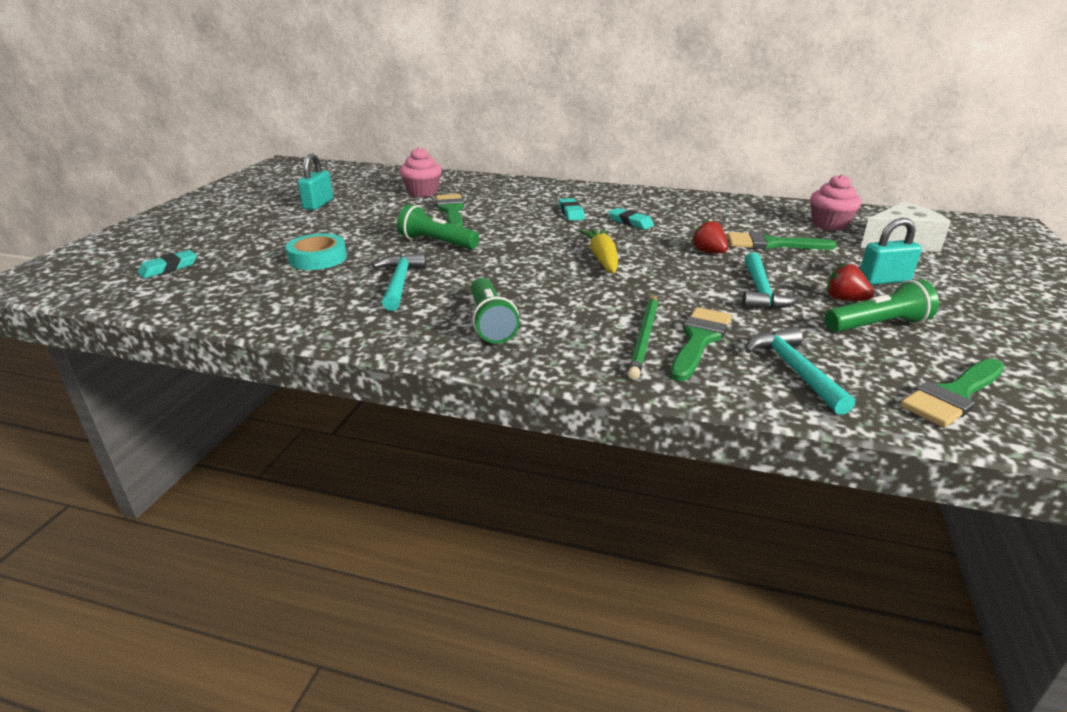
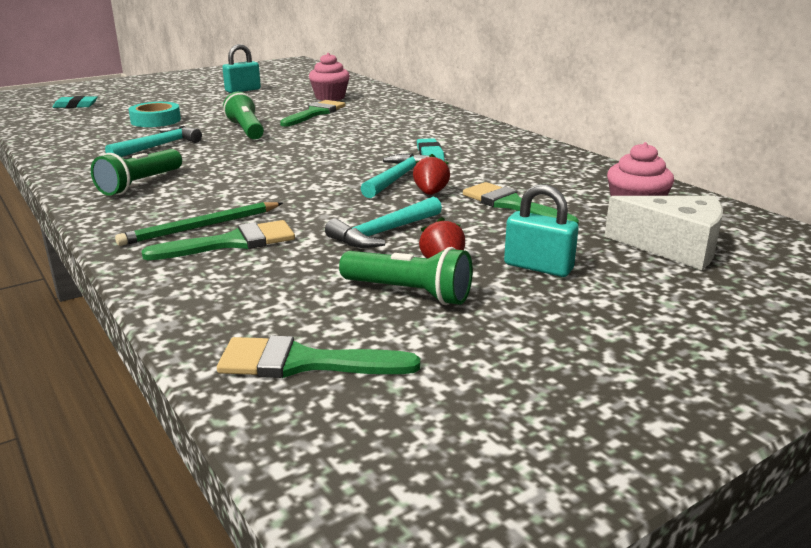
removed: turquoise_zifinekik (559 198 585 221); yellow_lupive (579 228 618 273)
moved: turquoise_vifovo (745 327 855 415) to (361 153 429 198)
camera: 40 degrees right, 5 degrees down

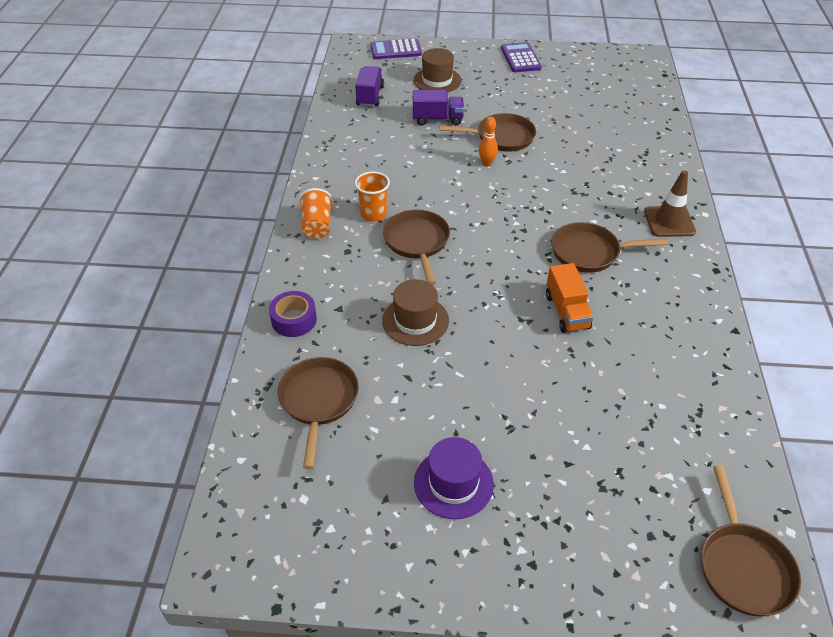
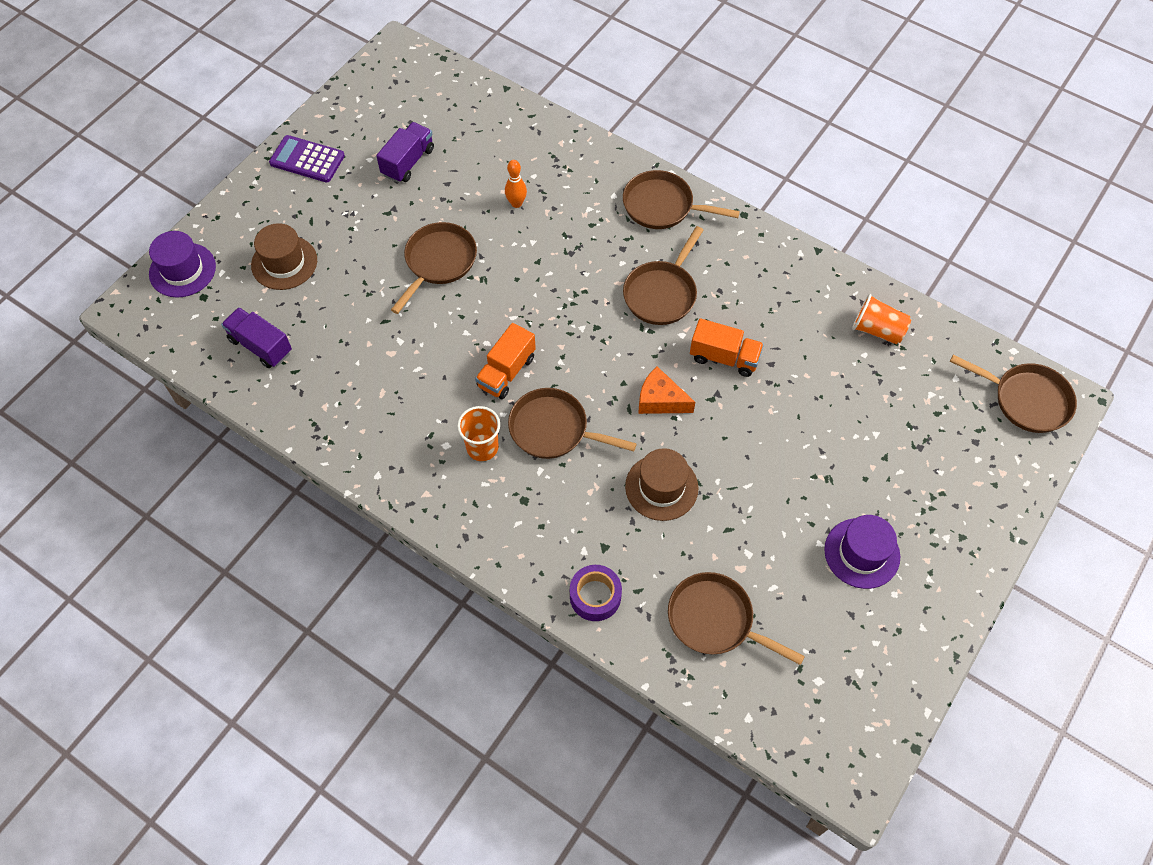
added: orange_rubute (475 323 536 399); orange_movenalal (638 367 695 414)
moved: purple_rubute (413 90 464 126) to (376 122 434 183); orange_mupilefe (479 117 498 167) to (505 160 527 208); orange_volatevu (298 188 333 239) to (852 294 911 344)
replaced: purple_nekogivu (370 38 422 59) to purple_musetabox (149 231 216 298); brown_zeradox (644 171 696 237) to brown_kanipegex (623 170 740 229)
camera: 60 degrees left, 15 degrees up

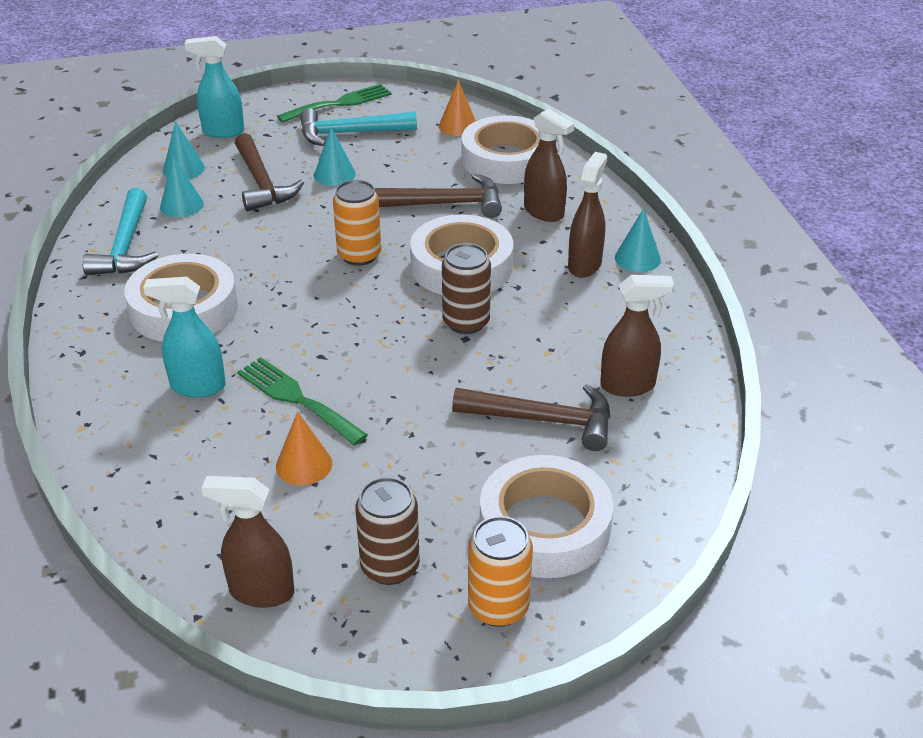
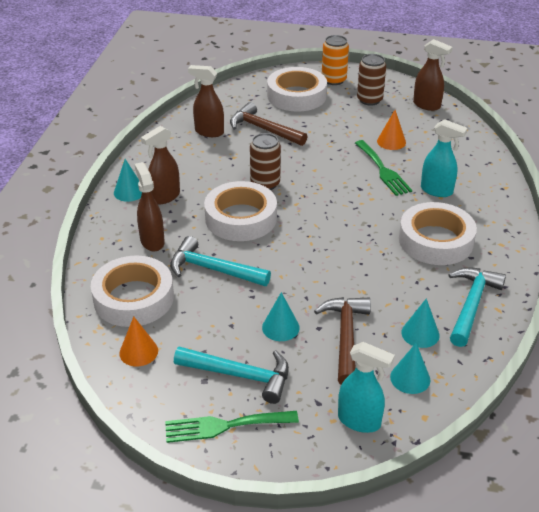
removed: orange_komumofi (333 180 381 266)
recoloured: brown_vifovo (374 174 502 218) to turquoise_vifovo (170 236 271 286)
camera: 155 degrees left, 0 degrees up

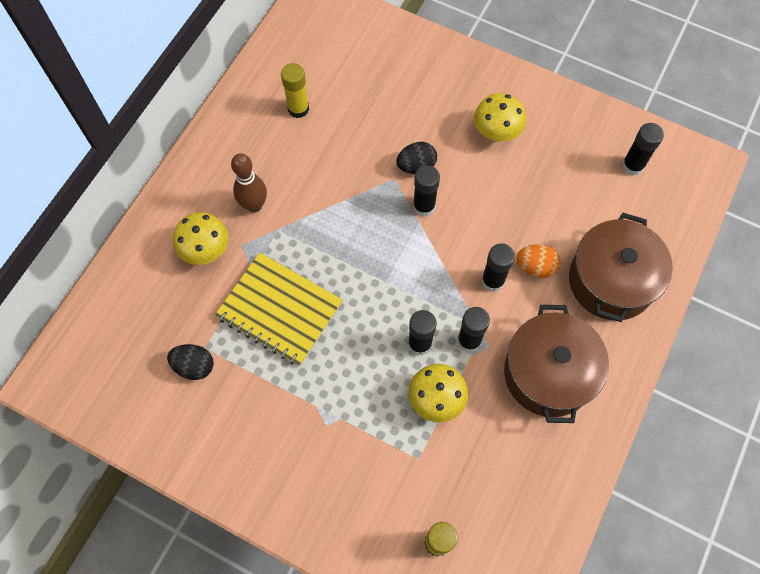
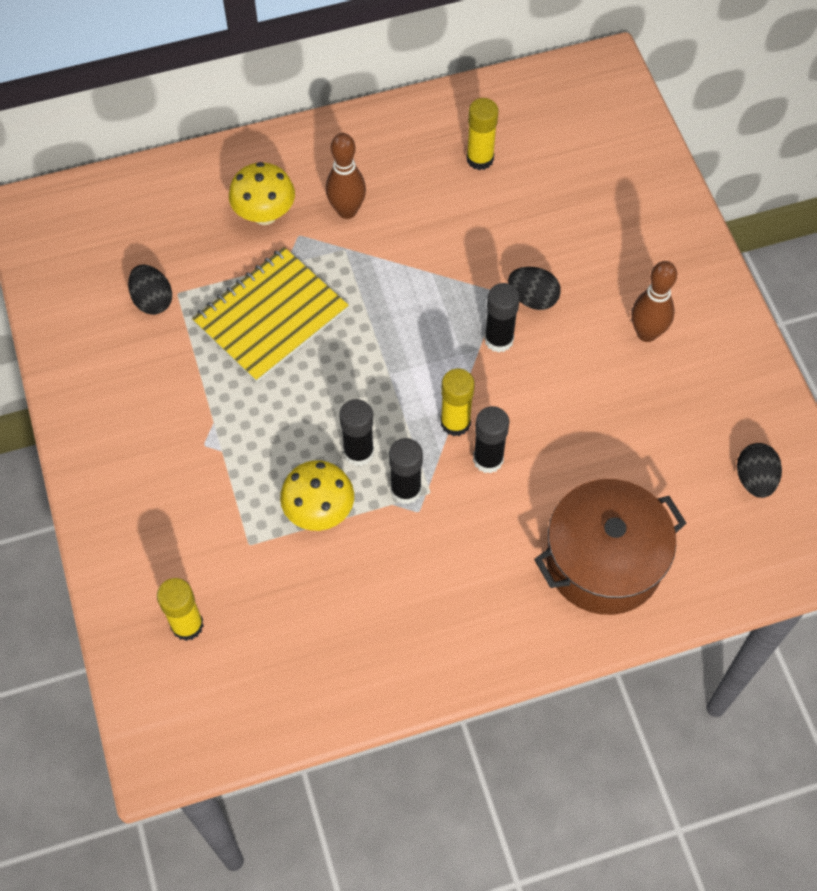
removed: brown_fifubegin (504 305 609 423); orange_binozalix (516 244 561 278)
added: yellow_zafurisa (441 369 475 436)
replaced: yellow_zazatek (474 93 526 142) to brown_mupilefe (631 261 677 342); black_zafurisa (622 123 664 176) to black_binozalix (737 443 782 498)
turned: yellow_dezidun (215 252 343 366) = (192 247 349 383) 60 degrees clockwise
camera: 45 degrees right, 5 degrees down

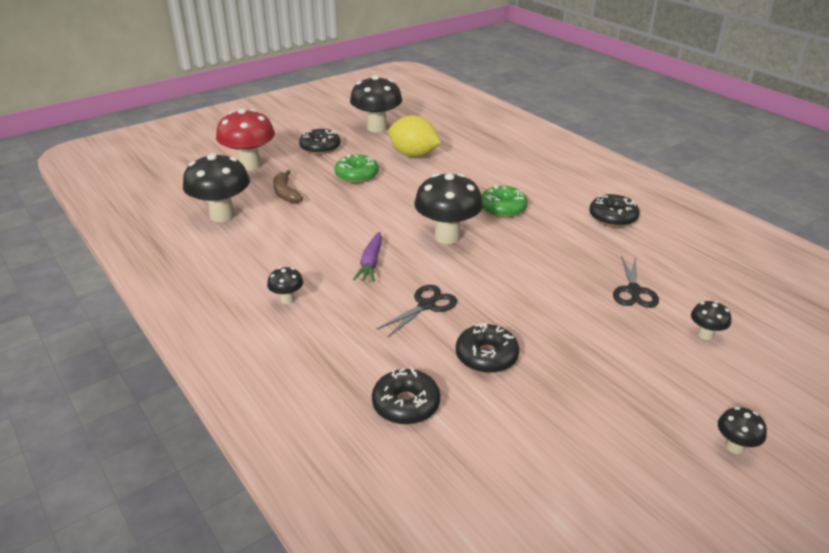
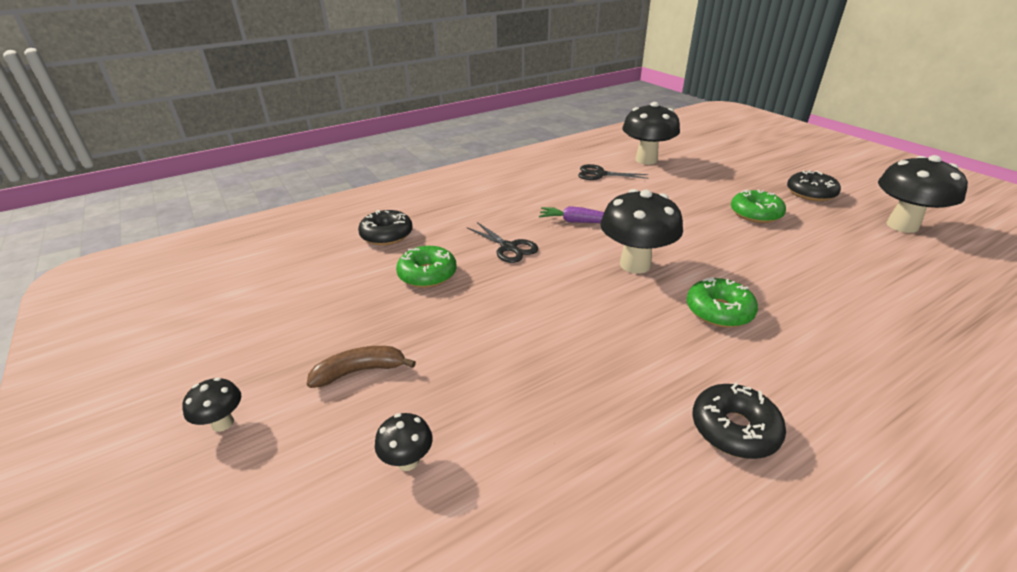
removed: red_zazatek (216 108 275 171); black_zazatek (267 267 303 304); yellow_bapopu (388 115 441 157)
moved: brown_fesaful (273 170 303 204) to (307 346 416 388); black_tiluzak (613 256 659 308) to (578 164 648 180)
recoloured: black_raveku (456 323 519 373) to green_raveku (396 246 457 288)
camera: 95 degrees right, 0 degrees up

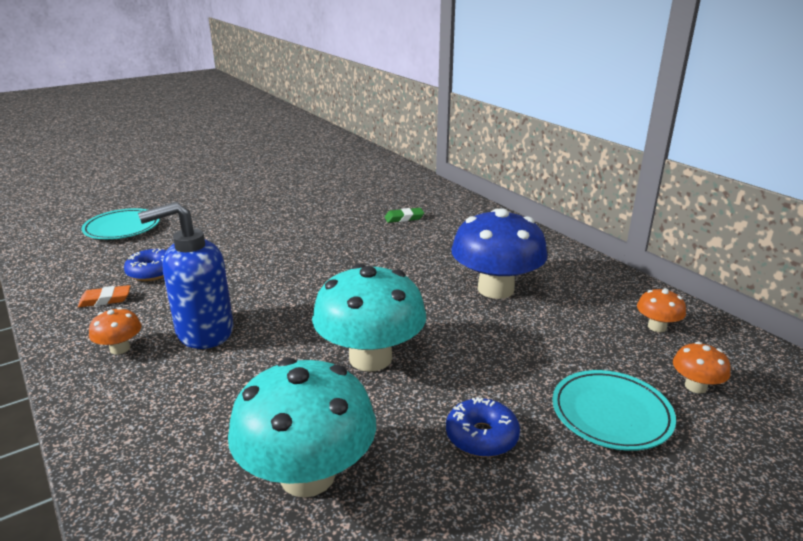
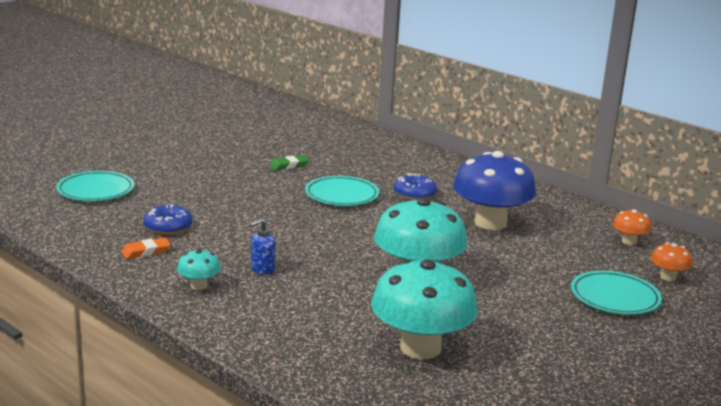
added: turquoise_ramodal (305 176 379 206)
moved: green_zifinekik (385 208 424 223) to (269 155 309 170); blue_raveku (446 397 520 457) to (394 173 437 200)
recoloured: orange_zazatek (89 307 141 354) to turquoise_zazatek (177 249 221 290)
resized: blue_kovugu (138 202 234 349) = (249 218 276 275) x0.45
camera: 15 degrees left, 5 degrees down

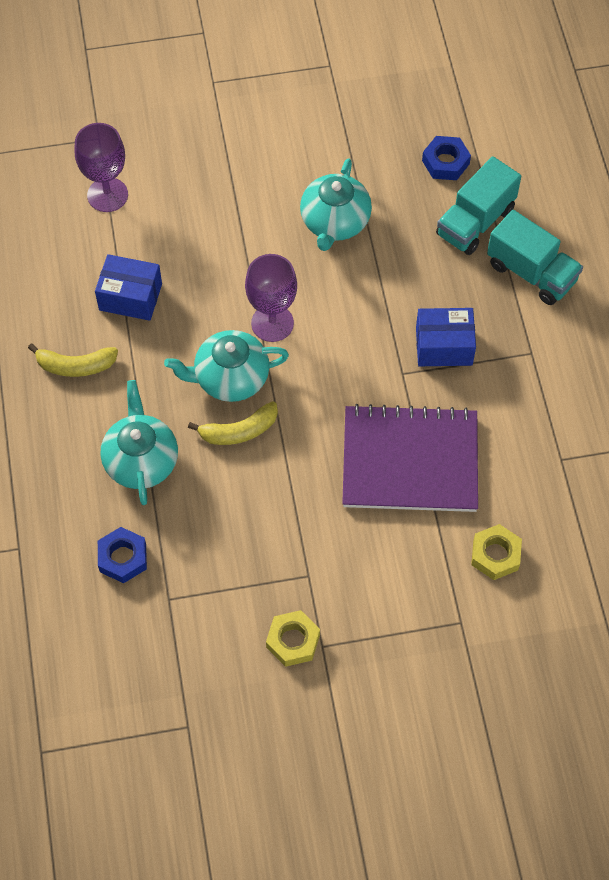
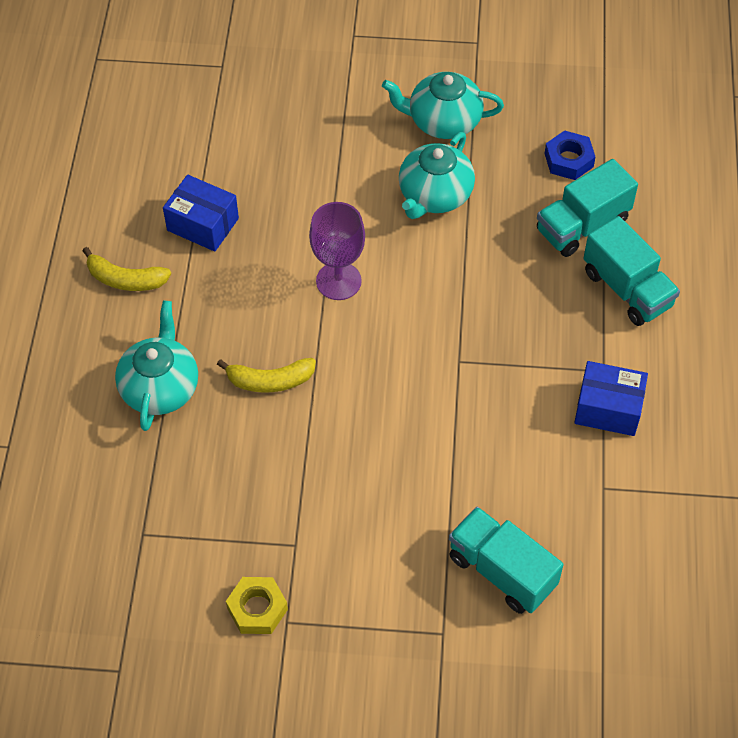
removed: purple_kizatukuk (75 123 128 212); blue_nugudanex (98 527 147 583); purple_dezidun (342 404 478 512)
moved: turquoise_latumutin (164 330 289 402) to (382 72 504 139); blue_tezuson (416 308 476 366) to (574 361 648 436)
replaced: yellow_nugudanex (471 524 522 580) to turquoise_rubute (449 507 564 614)
camera: 15 degrees right, 5 degrees down

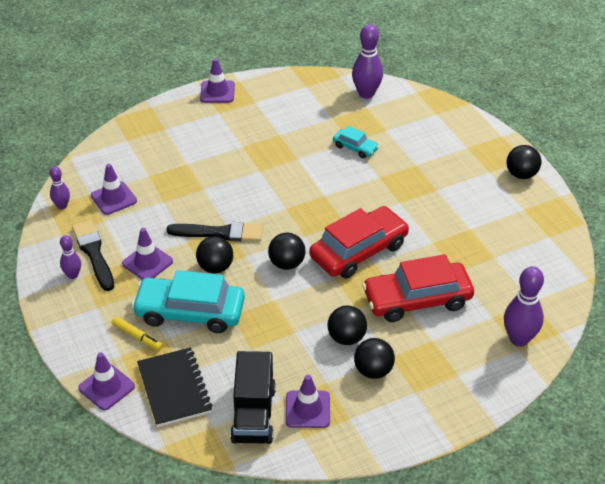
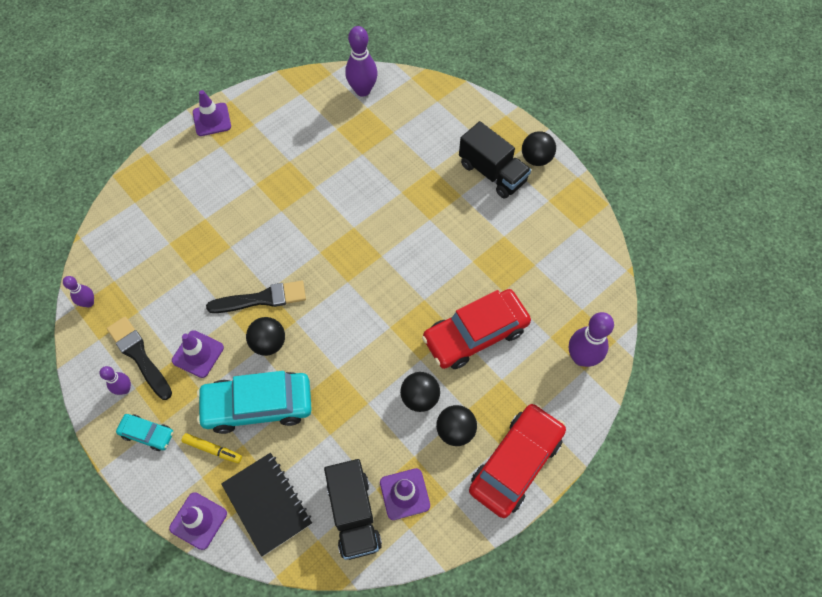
removed: purple_zeradox (91 164 137 215); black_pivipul (268 233 305 270)
added: black_rubute (459 121 531 199)
moved: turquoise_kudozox (333 126 379 158) to (116 414 174 451); red_kudozox (309 206 409 278) to (469 403 566 518)
camera: 15 degrees left, 20 degrees up

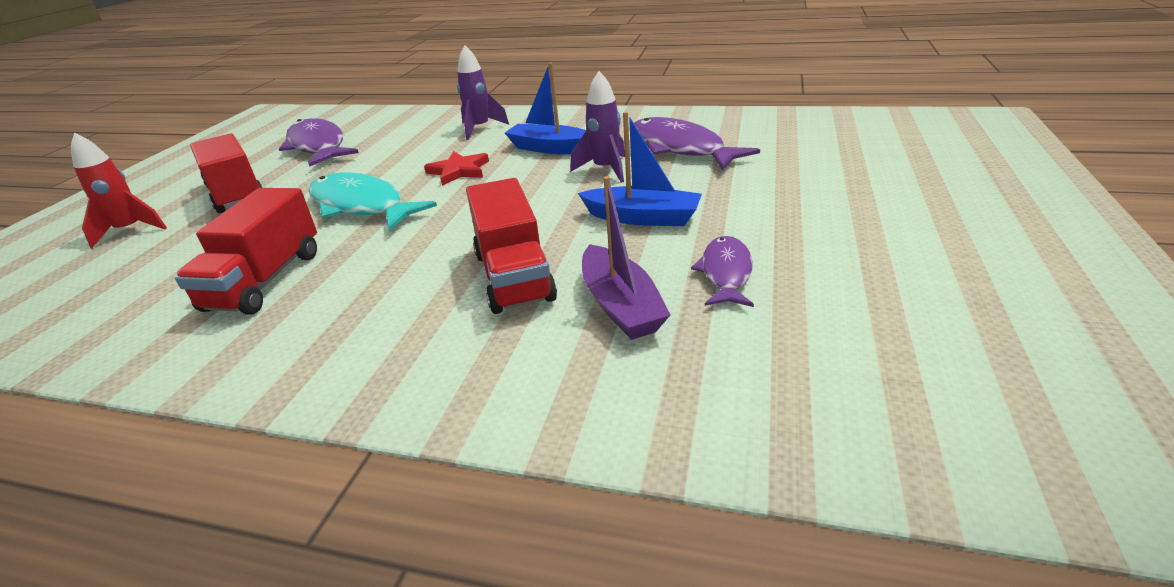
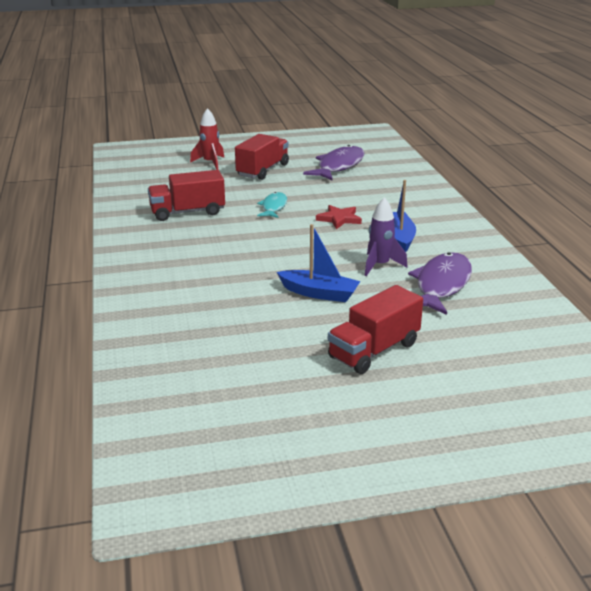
removed: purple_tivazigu (457 45 509 140); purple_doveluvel (582 176 671 340); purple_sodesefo (691 236 754 307)
moved: red_rubute (466 178 557 314) to (328 285 423 374)
turned: blue_doveluvel (578 112 702 226) = (277 224 360 302) 60 degrees counterclockwise
resized: turquoise_sodesefo (309 173 437 231) = (257 192 287 218) x0.58
camera: 60 degrees right, 5 degrees down

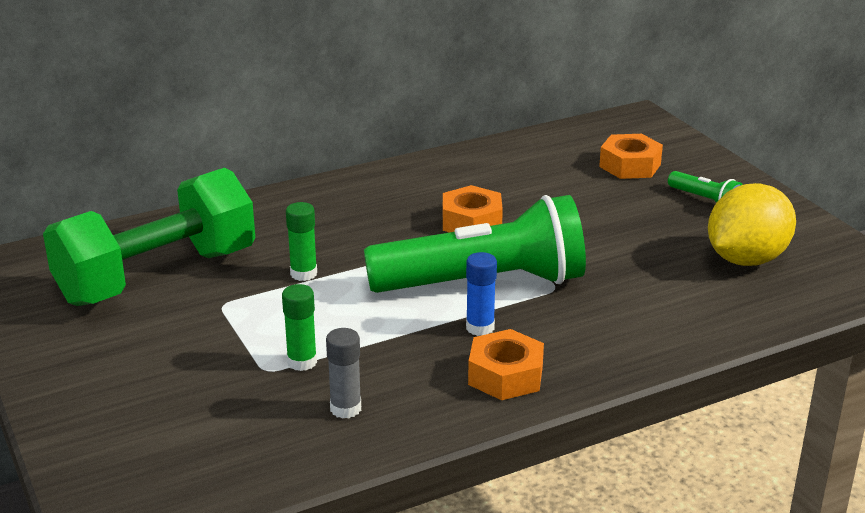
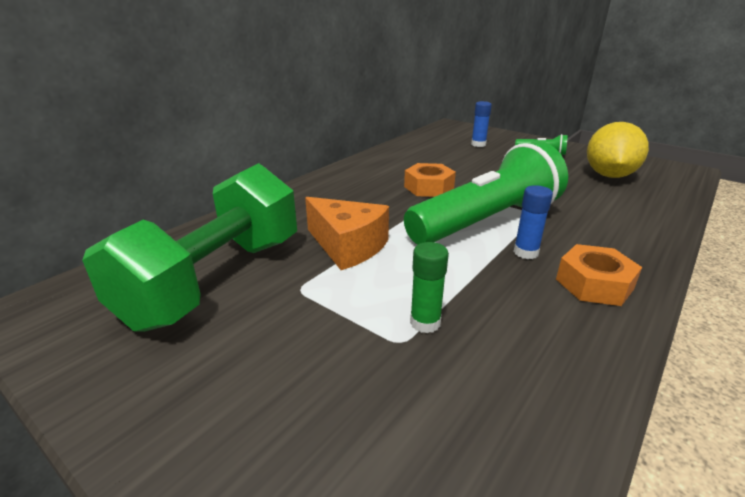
removed: grey_zafurisa (326 328 361 419)
replaced: green_zafurisa (286 202 317 281) to orange_movenalal (305 197 389 270); orange_nugudanex (599 134 663 179) to blue_zafurisa (471 101 492 147)
camera: 25 degrees left, 0 degrees up

